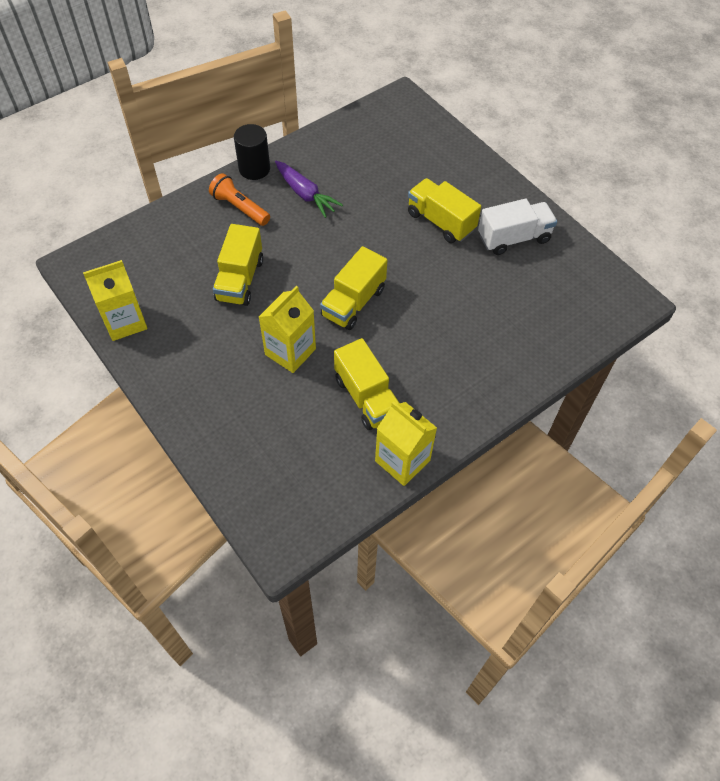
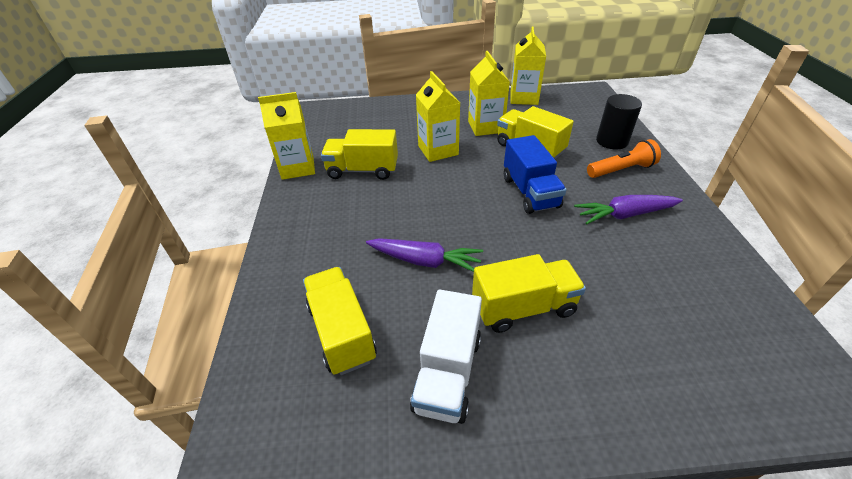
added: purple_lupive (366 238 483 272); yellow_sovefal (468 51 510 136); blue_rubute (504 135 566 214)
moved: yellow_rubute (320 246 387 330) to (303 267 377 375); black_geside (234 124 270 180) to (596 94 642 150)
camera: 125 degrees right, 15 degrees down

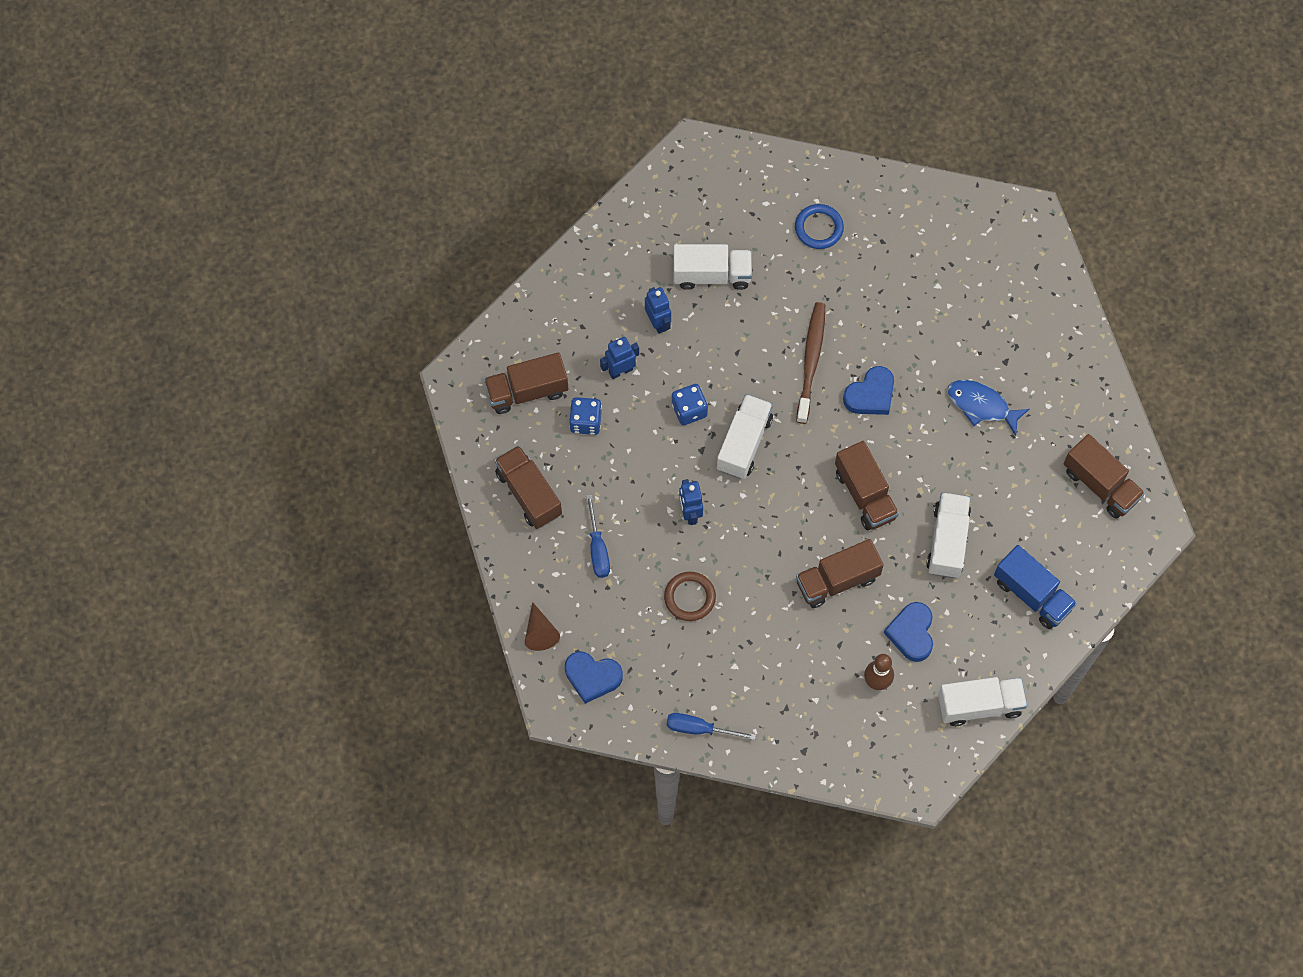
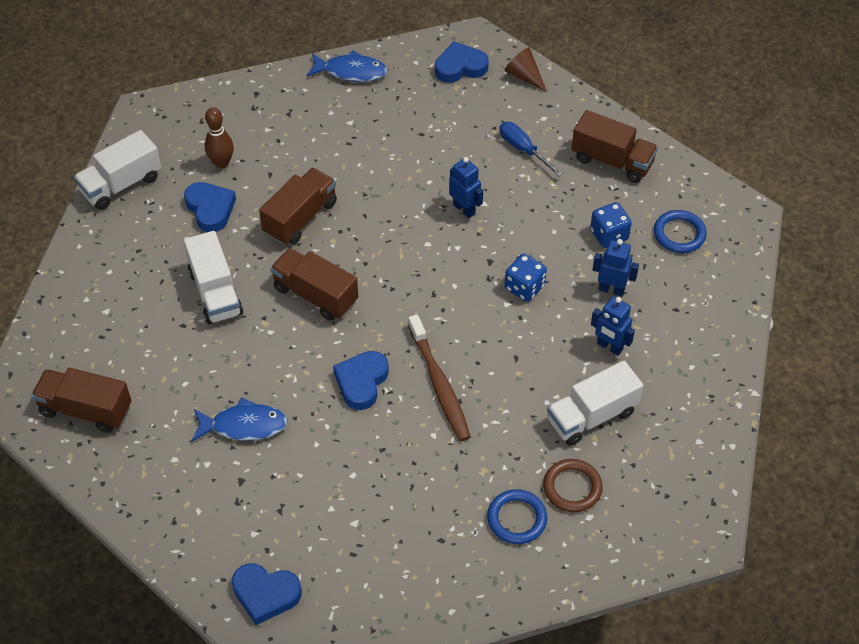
removed: white_rubute (717 394 773 479); blue_rubute (994 545 1077 629)
added: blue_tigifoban (232 564 302 625)
moved: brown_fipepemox (664 572 716 621) to (543 459 603 512)
replaced: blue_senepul (666 713 756 740) to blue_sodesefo (306 50 387 82); brown_rubute (484 353 568 414) to blue_fipepemox (654 210 707 253)
turned: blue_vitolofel (600 337 639 379) = (593 239 639 296) 105 degrees counterclockwise
camera: 150 degrees right, 15 degrees down

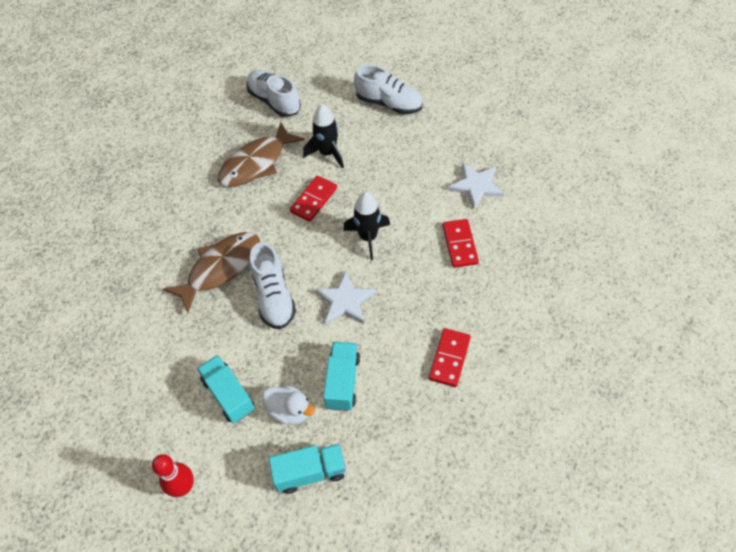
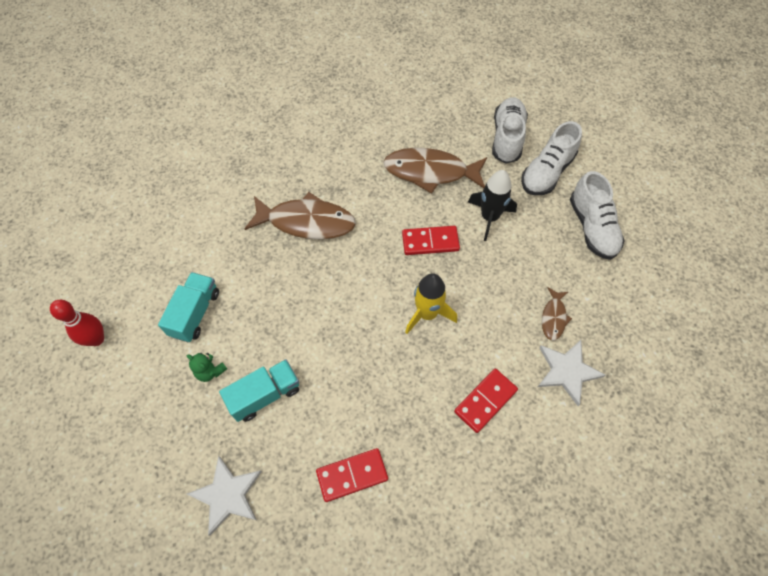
removed: turquoise_rubute (269 444 346 494)
added: brown_sodesefo (542 287 572 341)
moved: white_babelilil (315 271 376 324) to (187 456 262 536); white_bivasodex (249 242 296 329) to (521 121 582 195)
replaced: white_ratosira (262 385 315 425) to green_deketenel (187 353 227 382)
recoloured: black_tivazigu (343 192 390 260) to yellow_tivazigu (405 273 457 334)
camera: 50 degrees right, 5 degrees up

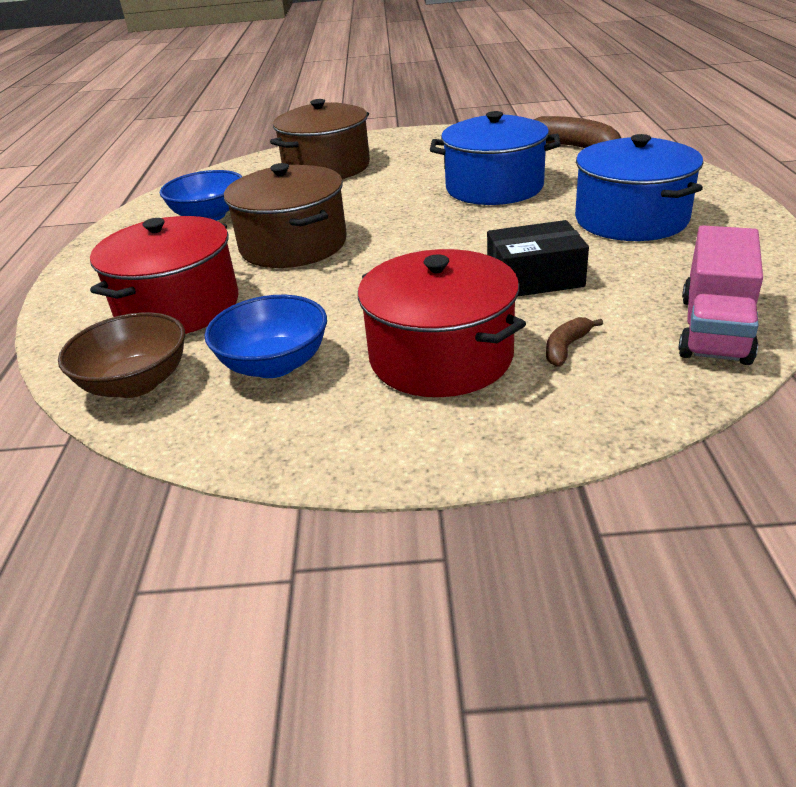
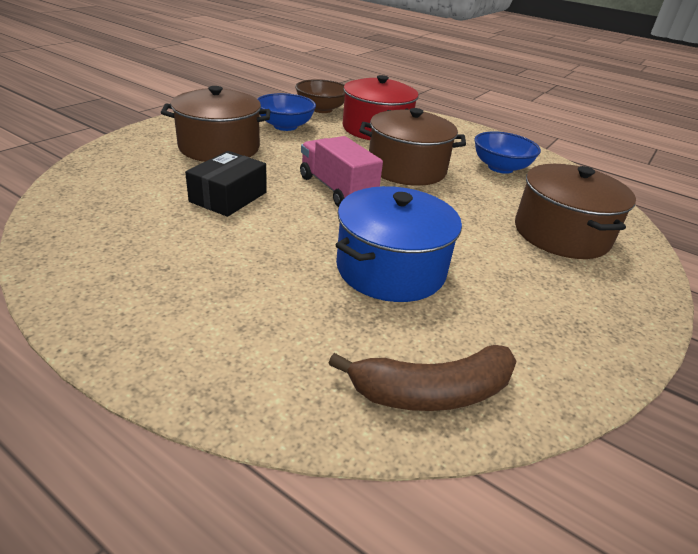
removed: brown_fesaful (546 317 603 367); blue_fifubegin (575 134 703 241)
moved: pink_rubute (678 225 763 365) to (300 136 383 207)
recoloured: red_fifubegin (358 249 526 397) to brown_fifubegin (161 86 270 162)
camera: 120 degrees right, 0 degrees up

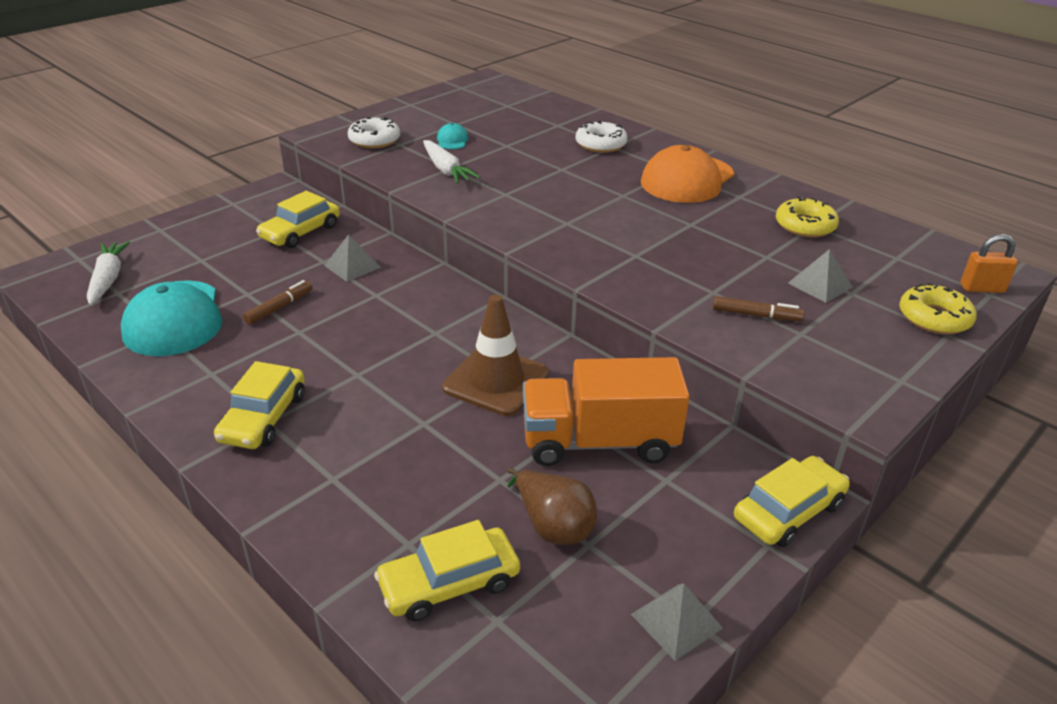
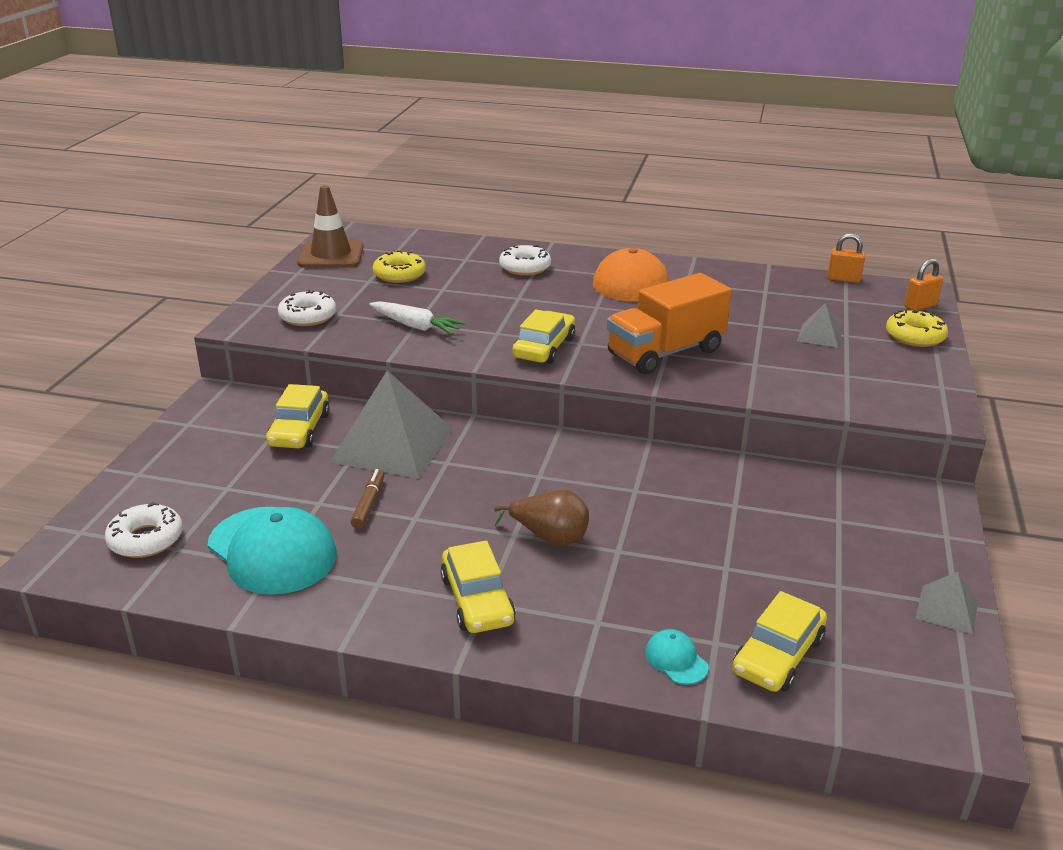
removed: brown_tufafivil (713 296 804 321)
added: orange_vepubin (827 233 865 283)
moved: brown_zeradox (442 294 549 416) to (297 185 364 268); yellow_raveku (776 197 839 237) to (372 251 426 283); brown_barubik (507 467 597 545) to (494 490 589 547); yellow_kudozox (734 456 850 547) to (512 310 575 364); orange_rubute (523 357 690 466) to (607 273 731 374); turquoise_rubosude (437 123 469 149) to (645 629 709 685)
replaced: white_lupive (87 241 130 305) to white_raveku (105 502 183 558)
resized: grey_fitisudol (324 234 381 282) = (329 371 453 479) x2.15
camera: 30 degrees left, 5 degrees down

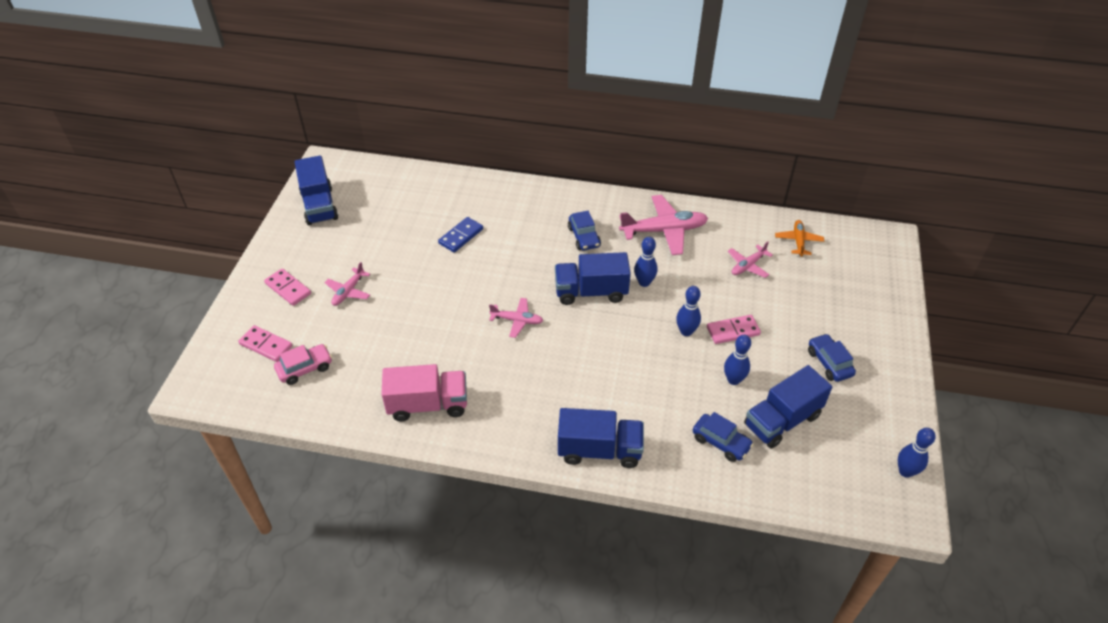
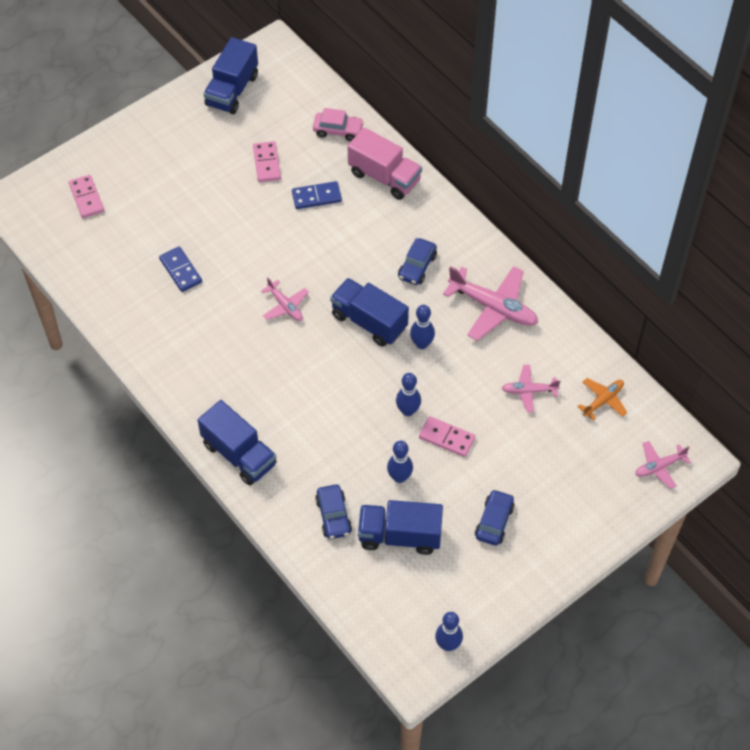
added: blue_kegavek (159 246 202 292)
moved: pink_kegavek (264 268 311 306) to (253 141 281 182); pink_kudozox (274 344 332 385) to (313 108 364 141); pink_rubute (382 364 467 422) to (348 127 422 200); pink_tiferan (325 262 370 306) to (635 441 691 489)
camera: 40 degrees right, 10 degrees up

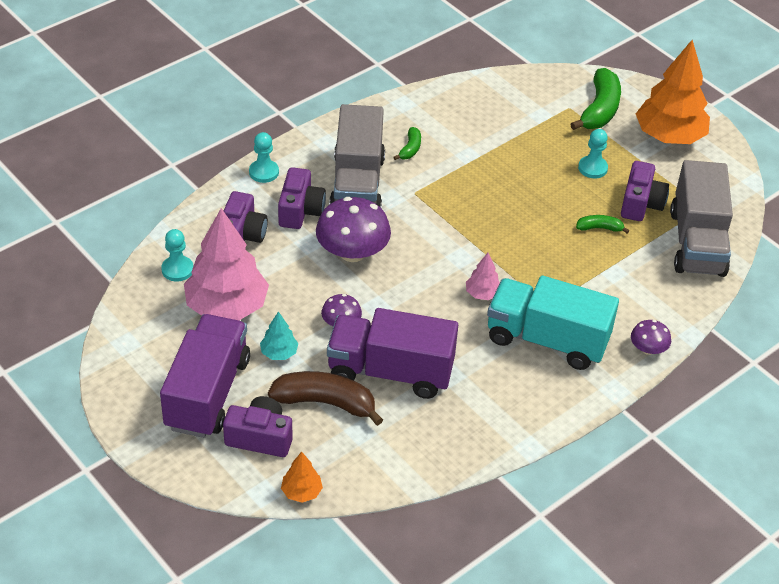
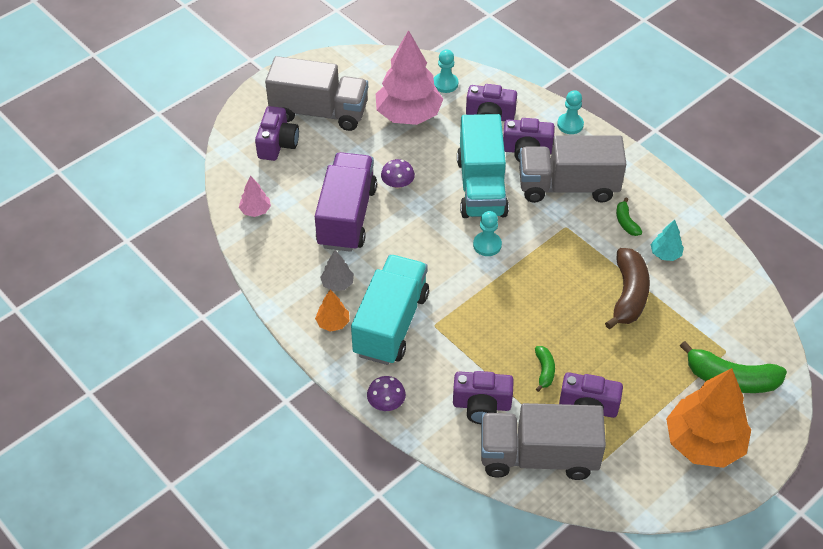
added: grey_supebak (320 250 354 291); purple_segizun (453 371 514 424)
moved: pink_supebak (466 253 500 300) to (239 175 271 217); orange_supebak (281 452 323 503) to (315 290 350 332); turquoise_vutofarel (578 129 608 179) to (473 211 502 256); brown_fesaful (268 371 383 426) to (605 248 650 329); turquoise_supebak (260 311 299 360) to (650 220 684 261)
replaced: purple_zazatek (316 197 391 262) to turquoise_rubute (457 114 509 218)
recoloured: purple_rubute (160 314 250 438) to grey_rubute (265 56 368 131)
turned: green_fesaful (393 127 421 160) = (616 198 642 236) 60 degrees clockwise
camera: 90 degrees right, 5 degrees up

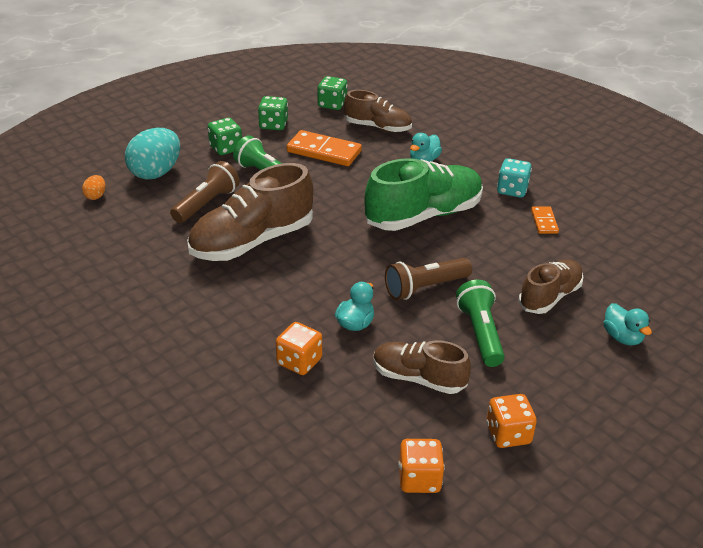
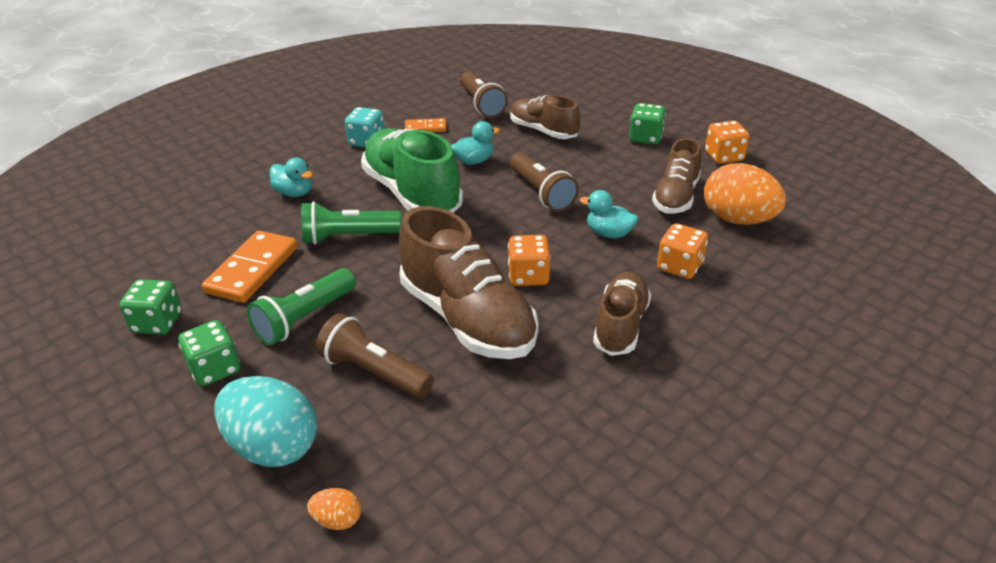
added: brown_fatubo (460 71 508 118); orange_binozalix (704 163 786 225)
moved: green_fatubo (456 280 505 367) to (301 201 402 245); turquoise_ratosira (603 303 652 346) to (451 121 500 165); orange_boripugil (398 439 445 493) to (508 235 551 286); brown_bivasodex (344 90 412 132) to (593 272 651 356); green_boripugil (317 76 347 110) to (629 103 666 144)
camera: 90 degrees left, 0 degrees up

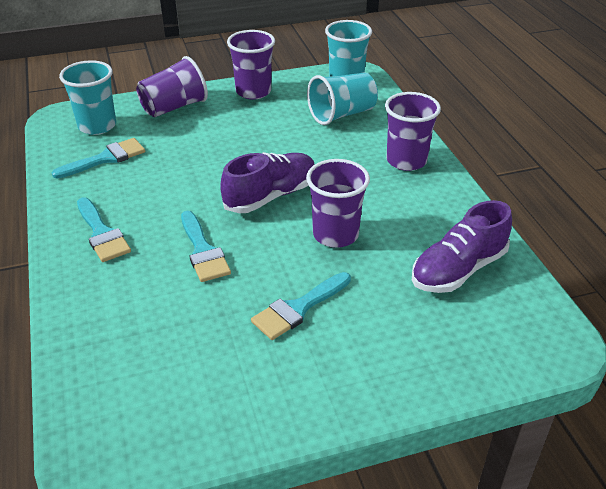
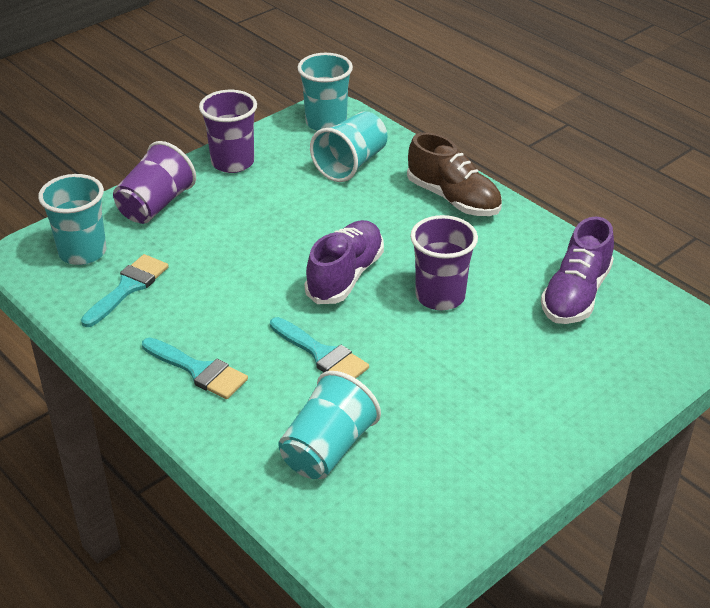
removed: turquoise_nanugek (251 272 351 340)
added: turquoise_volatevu (278 371 381 479)
replaced: purple_volatevu (385 92 441 171) to brown_bivasodex (407 132 502 216)
camera: 25 degrees left, 0 degrees up

